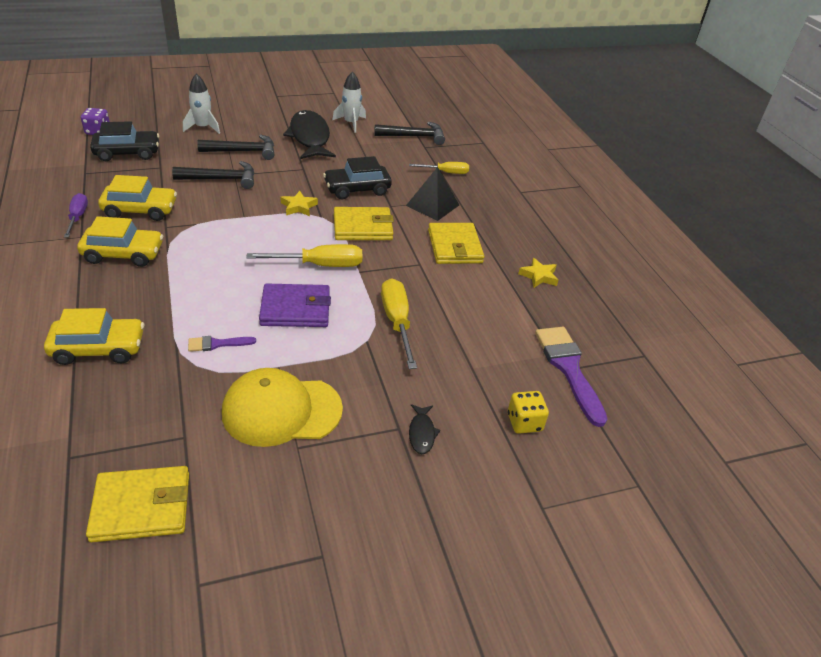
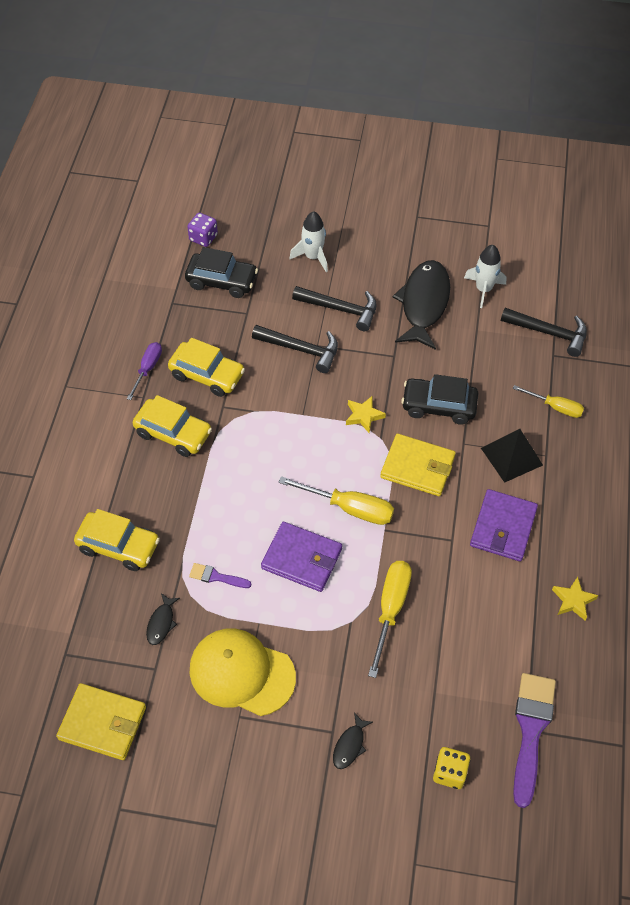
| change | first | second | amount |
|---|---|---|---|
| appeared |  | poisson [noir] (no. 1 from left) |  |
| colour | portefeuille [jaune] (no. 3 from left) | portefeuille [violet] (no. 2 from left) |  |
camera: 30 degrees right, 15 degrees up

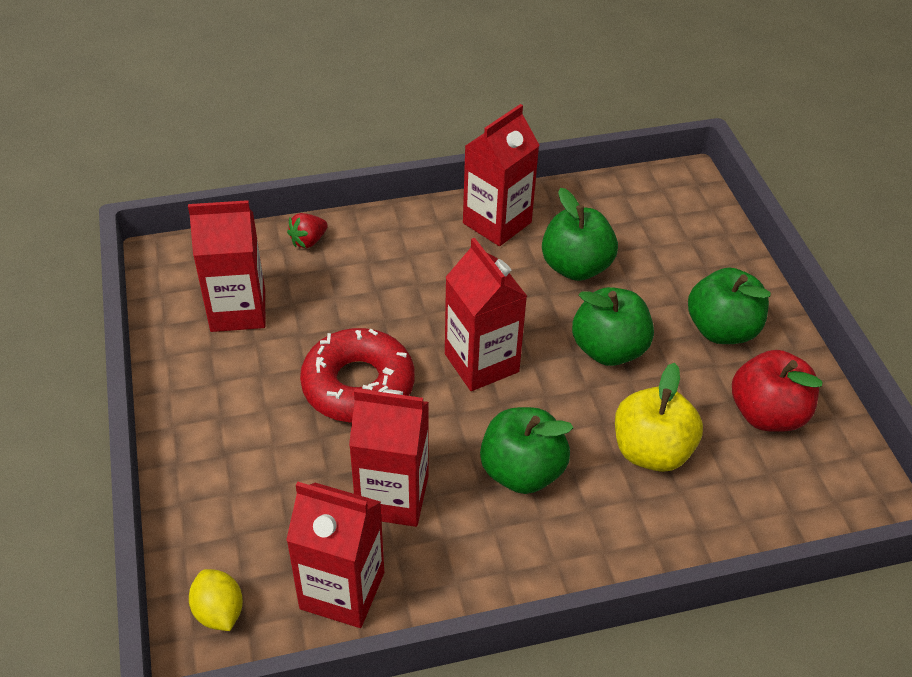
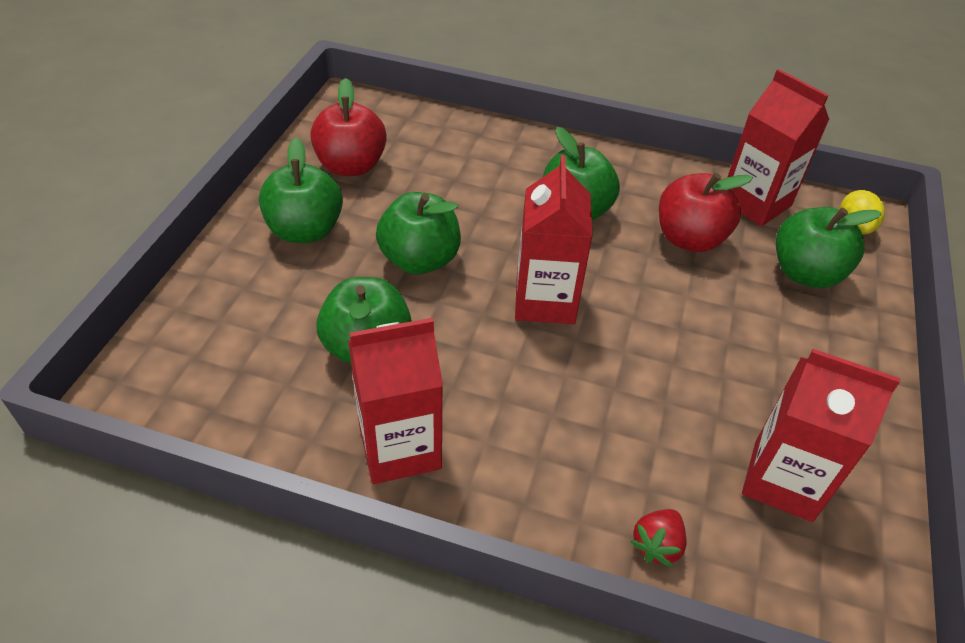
| change | first | second | amount |
|---|---|---|---|
| missing | beignet [rouge] |  |  |
| missing | pomme [jaune] |  |  |
| appeared |  | pomme [vert] (no. 5 from left) |  |
| exchanged | brique de lait [rouge] (no. 3 from left) | pomme [rouge] (no. 2 from left) |  |
| spun | fraise [rouge] |  | 135 degrees clockwise |
camera: 150 degrees left, 0 degrees up

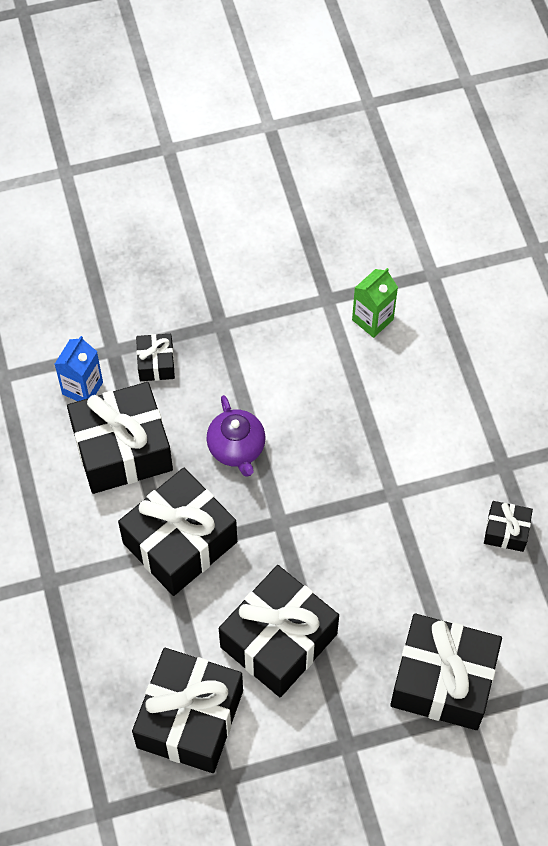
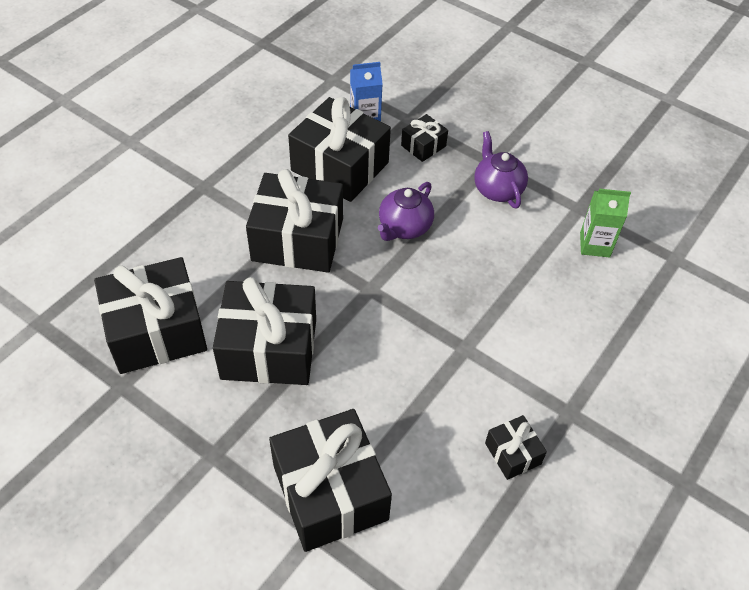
| change | first | second | amount |
|---|---|---|---|
| appeared |  | théière [violet] (no. 2 from left) |  |
camera: 50 degrees right, 10 degrees down

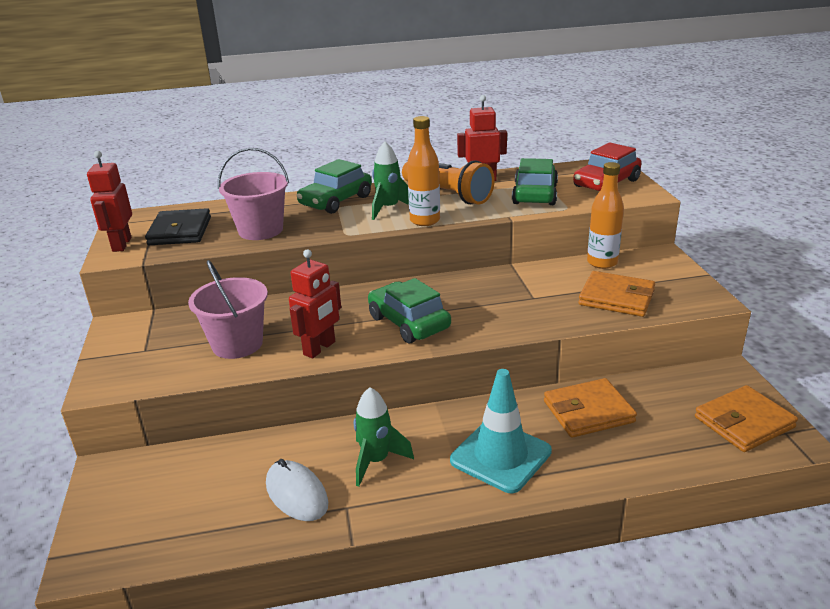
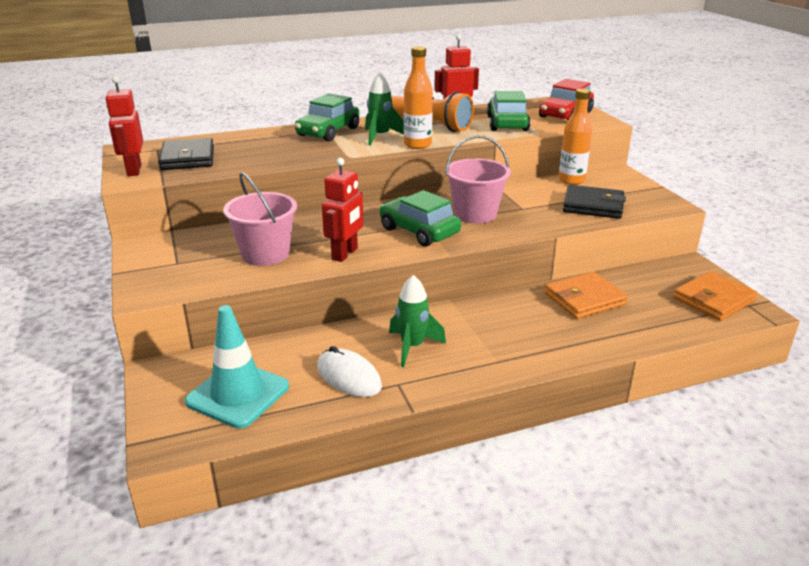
| change | first | second | amount |
|---|---|---|---|
| relocated | seau [rose] (no. 2 from left) |  |  |
| relocated | cône de chantier [turquoise] |  |  |
| colour | portefeuille [orange] (no. 2 from left) | portefeuille [noir] (no. 2 from left) |  |
camera: 10 degrees left, 0 degrees up

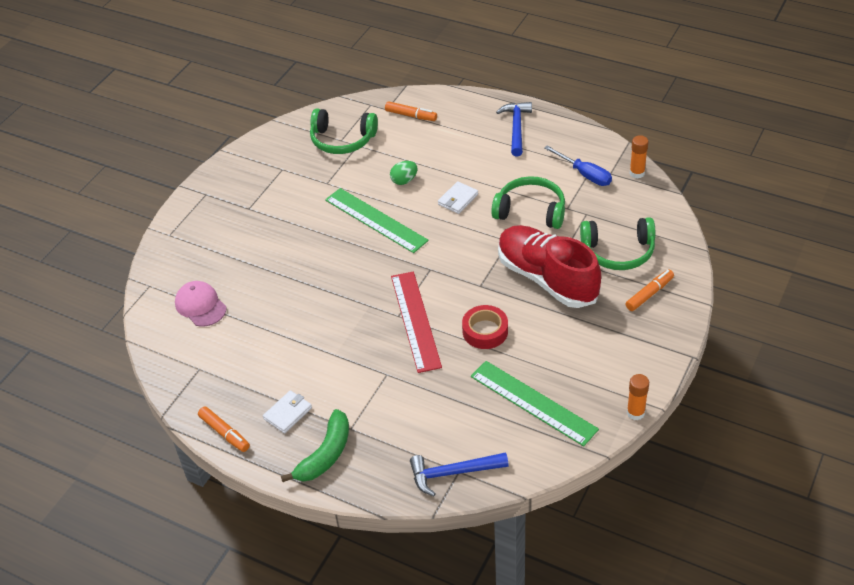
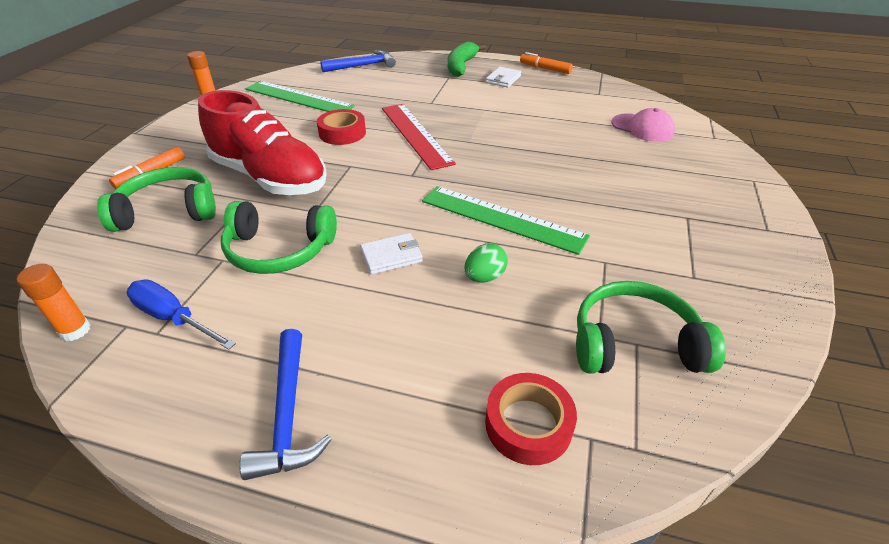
| change | first | second | amount |
|---|---|---|---|
| exchanged | feutre [orange] (no. 2 from left) | ruban adhésif [rouge] (no. 2 from left) |  |
| spun | portefeuille [blanc] (no. 2 from left in the first image) | portefeuille [blanc] (no. 1 from left) | 45 degrees clockwise |
camera: 165 degrees right, 5 degrees down

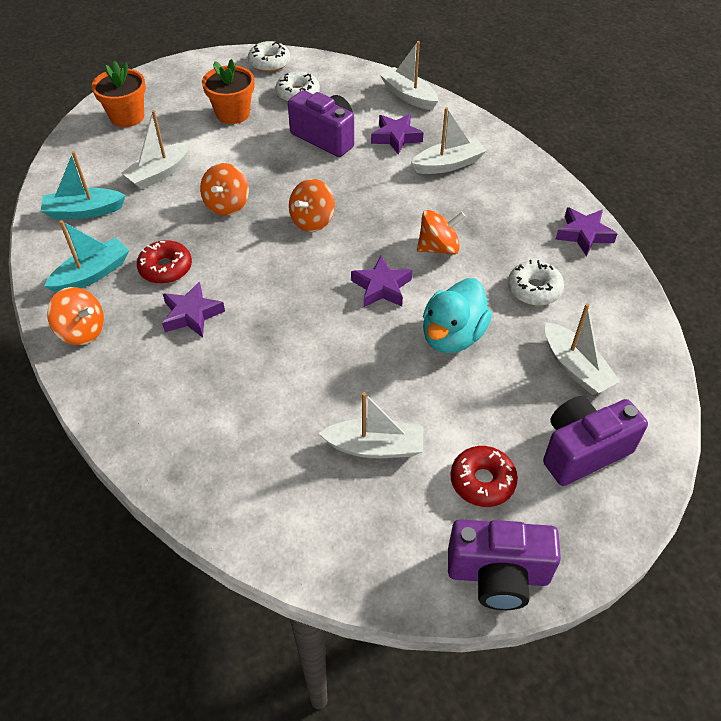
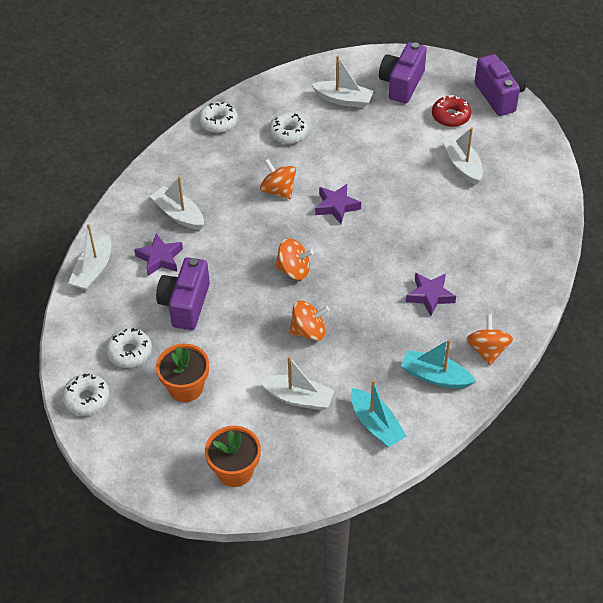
| change | first | second | amount |
|---|---|---|---|
| missing | beignet [rouge] (no. 1 from left) |  |  |
| missing | canard [turquoise] |  |  |
| exchanged | étoile [violet] (no. 4 from left) | beignet [blanc] (no. 3 from left) |  |
| spun | appareil photo [violet] (no. 3 from left in the first image) | appareil photo [violet] (no. 2 from left) | 75 degrees clockwise |
| spun | bateau [blanc] (no. 5 from left in the first image) | bateau [blanc] (no. 4 from left) | 75 degrees clockwise |
camera: 115 degrees left, 0 degrees up

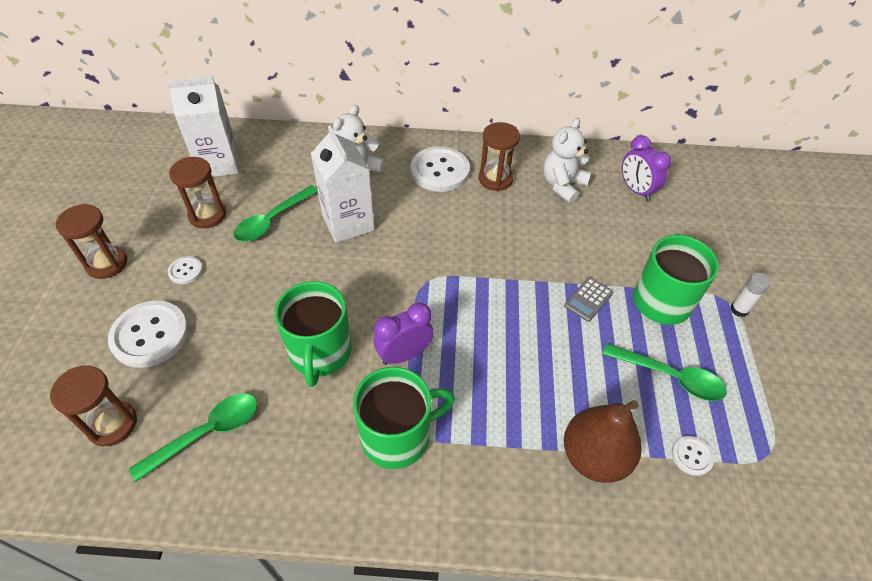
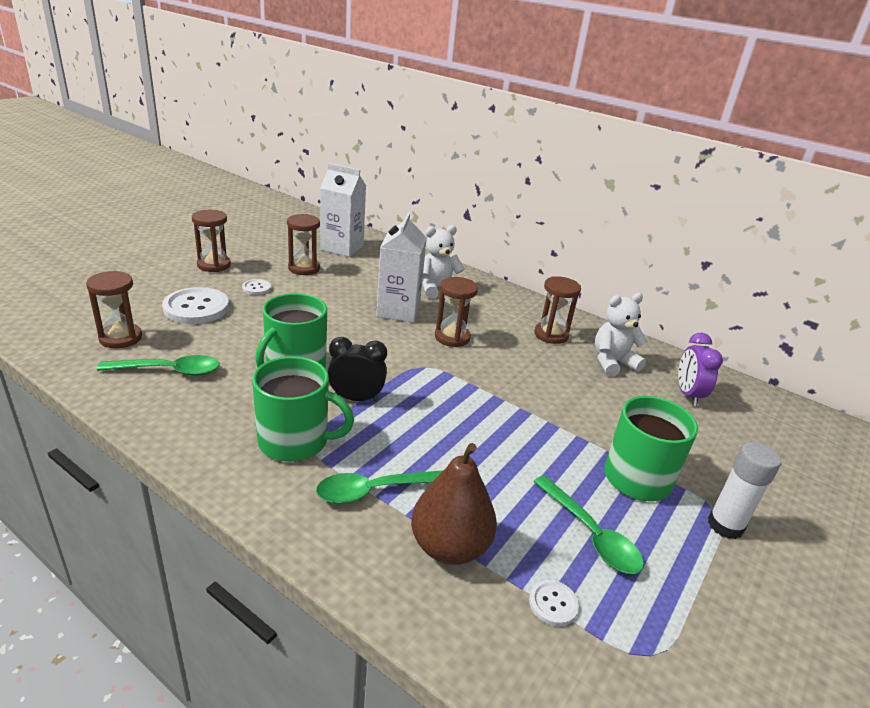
| change | first | second | amount |
|---|---|---|---|
| missing | bouton [blanc] (no. 3 from left) |  |  |
| missing | calculatrice [gris] |  |  |
| appeared |  | sablier [marron] (no. 4 from left) |  |
| relocated | cuillère [vert] (no. 2 from left) |  |  |
| colour | réveil [violet] (no. 1 from left) | réveil [noir] |  |
| size | bâton de colle [blanc] |  | x1.58 |
camera: 30 degrees right, 20 degrees down

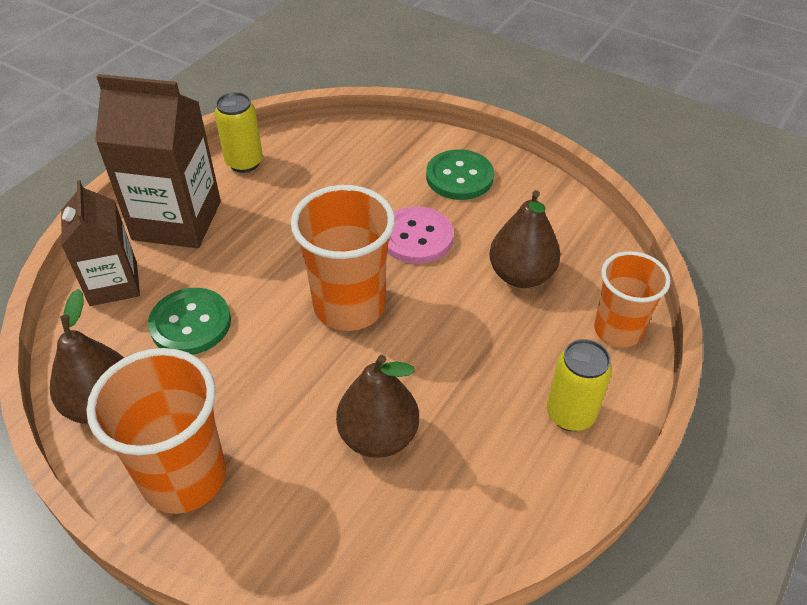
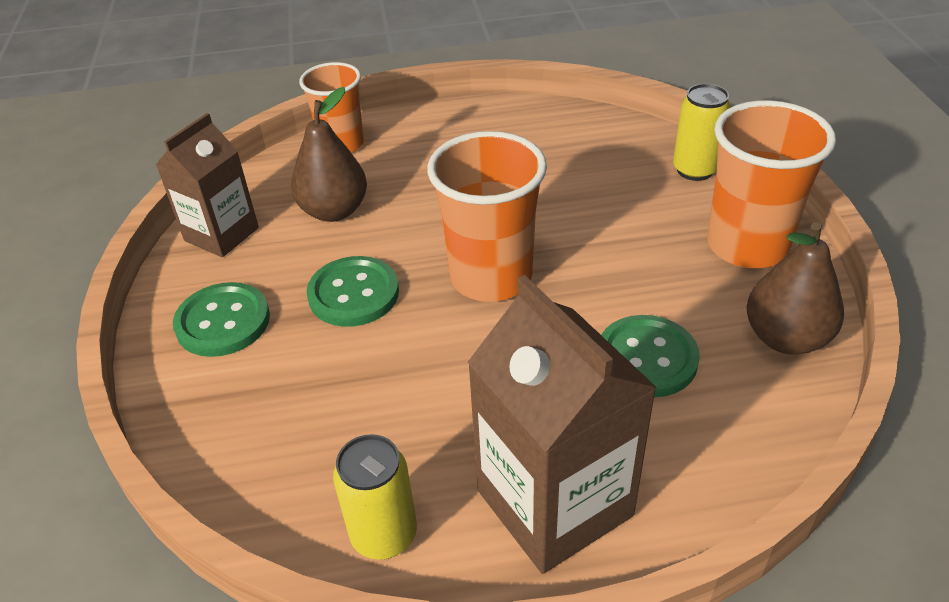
| change | first | second | amount |
|---|---|---|---|
| missing | poire [marron] (no. 2 from left) |  |  |
| relocated | brique de lait [marron] (no. 1 from left) |  |  |
| relocated | canette [jaune] (no. 2 from left) |  |  |
| colour | bouton [rose] | bouton [vert] (no. 2 from left) |  |
camera: 130 degrees left, 5 degrees down

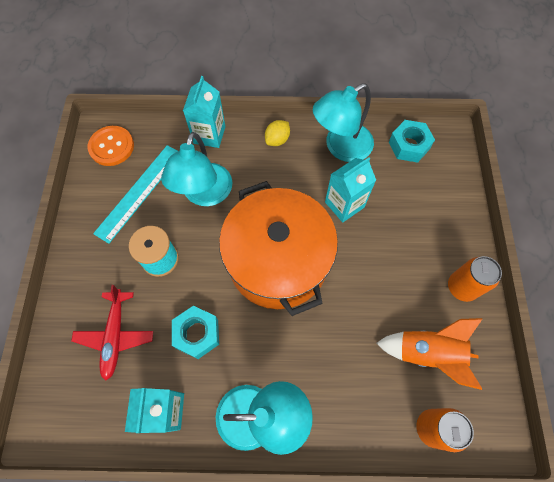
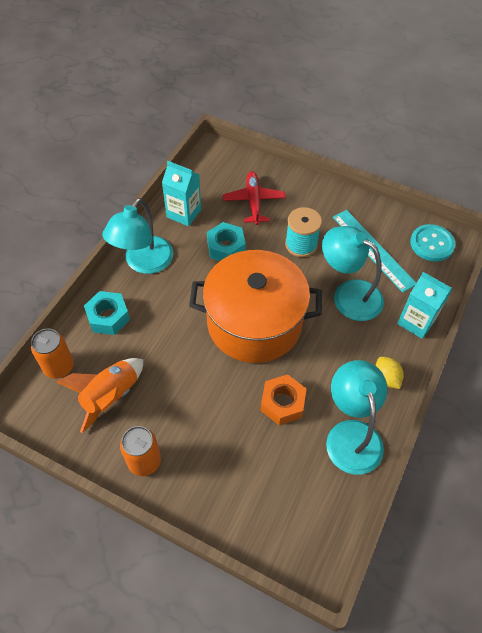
| change | first | second | amount |
|---|---|---|---|
| relocated | écrou [turquoise] (no. 2 from left in the first image) | écrou [turquoise] (no. 1 from left) |  |
| exchanged | brique de lait [turquoise] (no. 3 from left) | écrou [orange] |  |
| colour | bouton [orange] | bouton [turquoise] |  |
| spun | avion [rouge] |  | 60 degrees clockwise |
camera: 115 degrees right, 10 degrees down

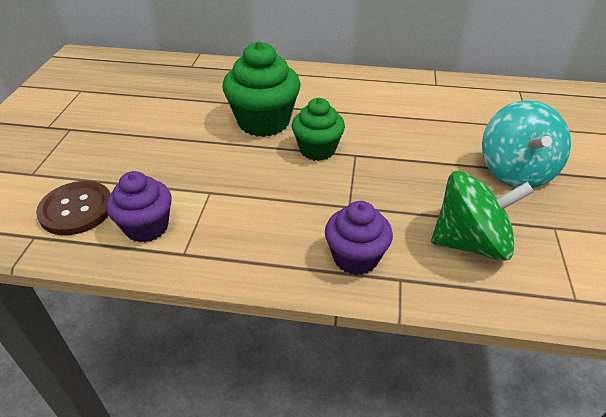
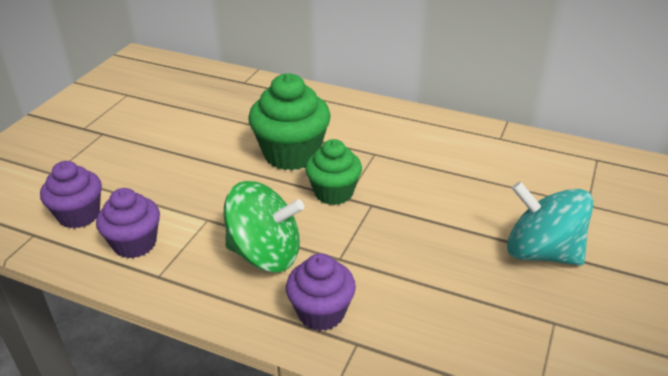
| change | first | second | amount |
|---|---|---|---|
| relocated | toupie [vert] |  |  |
| exchanged | bouton [marron] | muffin [violet] (no. 1 from left) |  |
| spun | toupie [turquoise] |  | 105 degrees clockwise |
camera: 15 degrees right, 5 degrees down

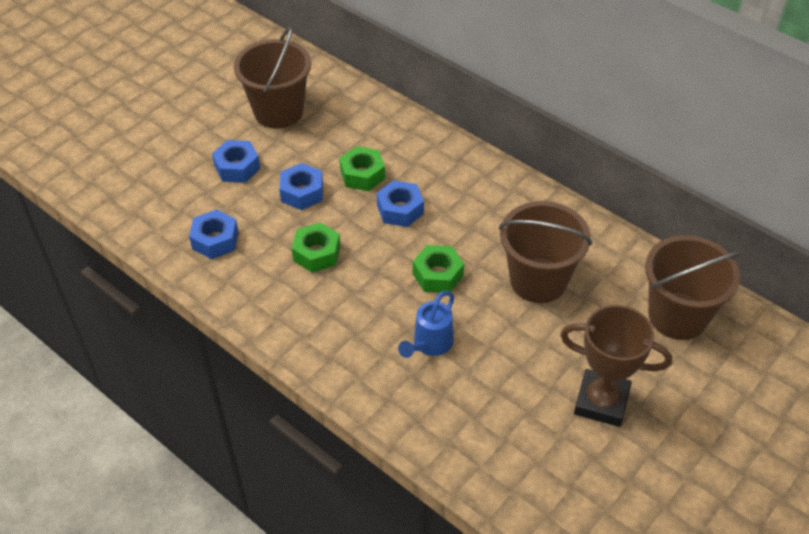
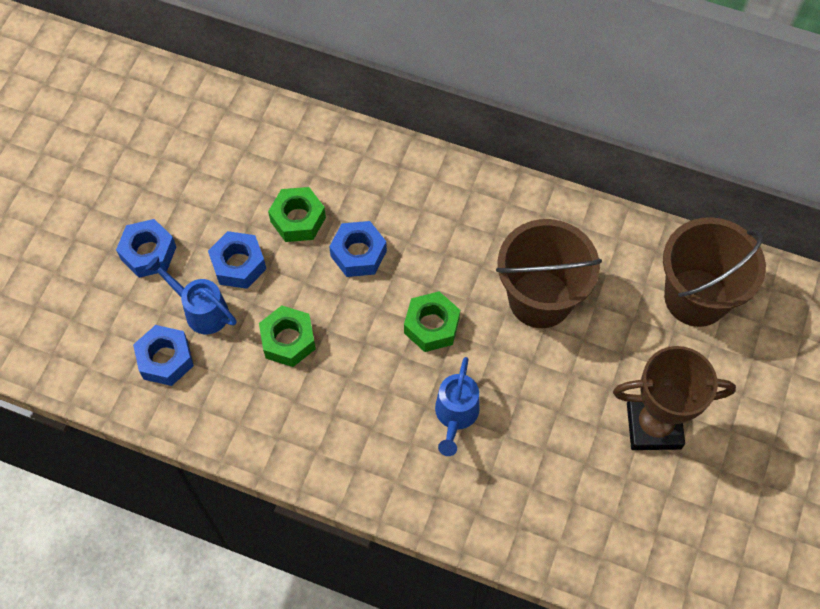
| change | first | second | amount |
|---|---|---|---|
| missing | seau [marron] (no. 1 from left) |  |  |
| appeared |  | arrosoir [bleu] (no. 1 from left) |  |
camera: 20 degrees left, 15 degrees up

